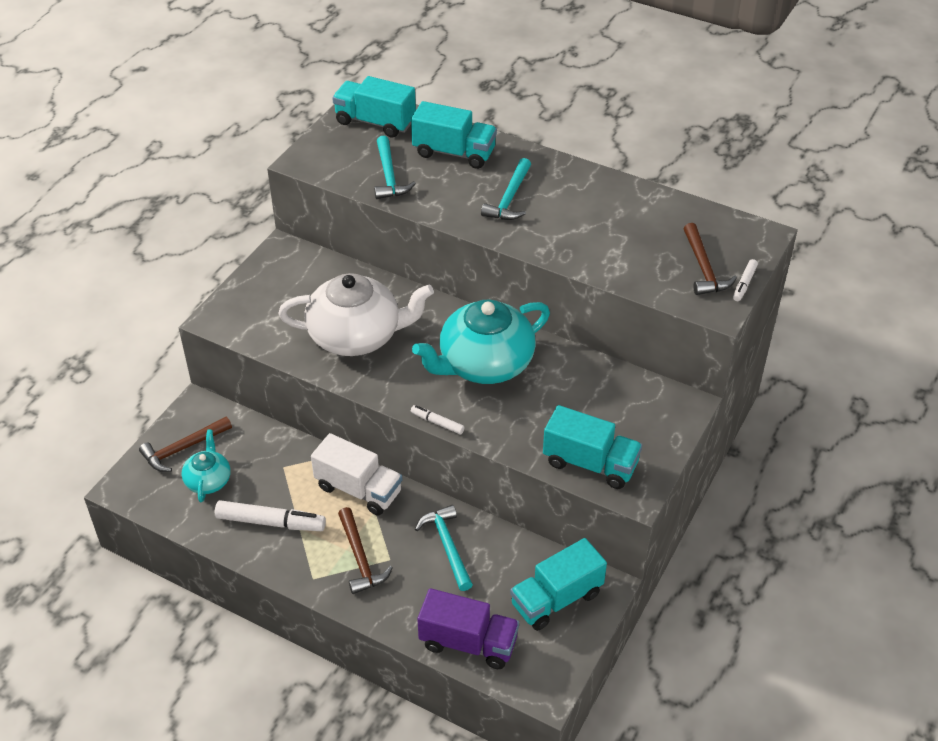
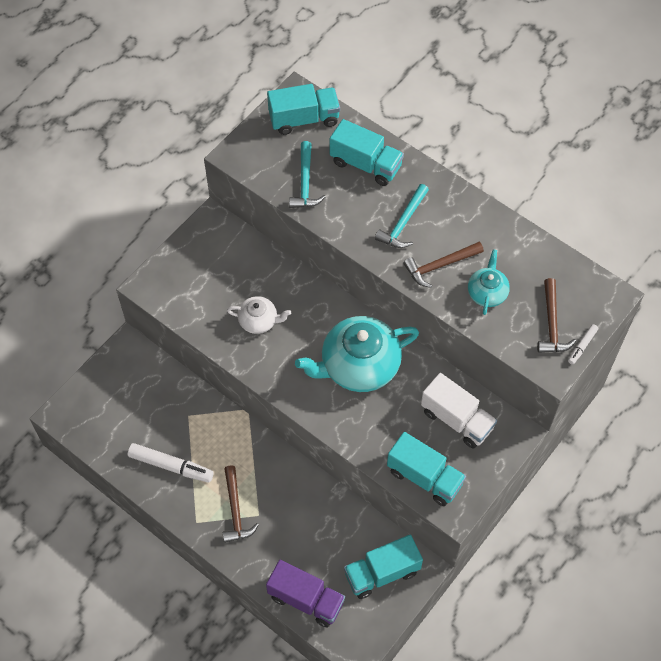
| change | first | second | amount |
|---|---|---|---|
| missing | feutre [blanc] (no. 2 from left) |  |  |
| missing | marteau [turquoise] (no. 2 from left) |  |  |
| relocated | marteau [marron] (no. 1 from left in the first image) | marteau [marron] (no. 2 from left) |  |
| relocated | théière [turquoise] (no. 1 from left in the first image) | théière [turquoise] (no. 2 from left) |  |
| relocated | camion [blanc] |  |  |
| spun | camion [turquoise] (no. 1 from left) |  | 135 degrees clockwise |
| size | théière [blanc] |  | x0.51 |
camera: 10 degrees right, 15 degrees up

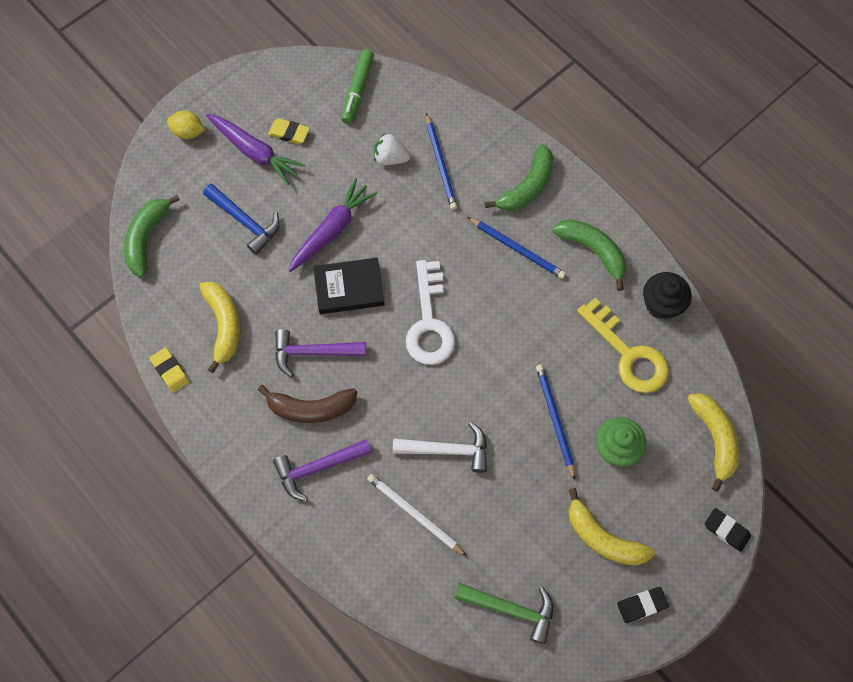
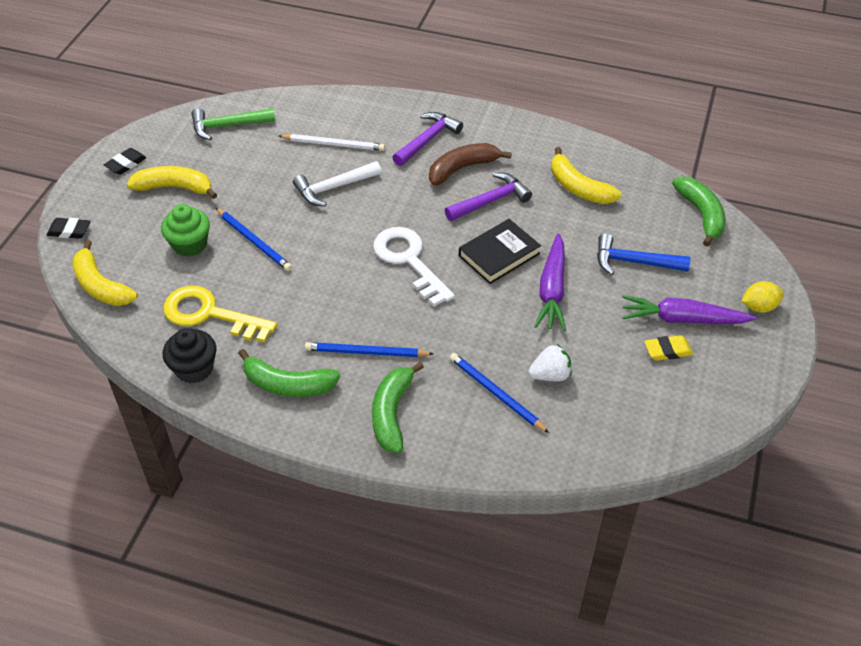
| change | first | second | amount |
|---|---|---|---|
| missing | gomme [jaune] (no. 1 from left) |  |  |
| missing | feutre [vert] |  |  |
camera: 150 degrees right, 20 degrees down

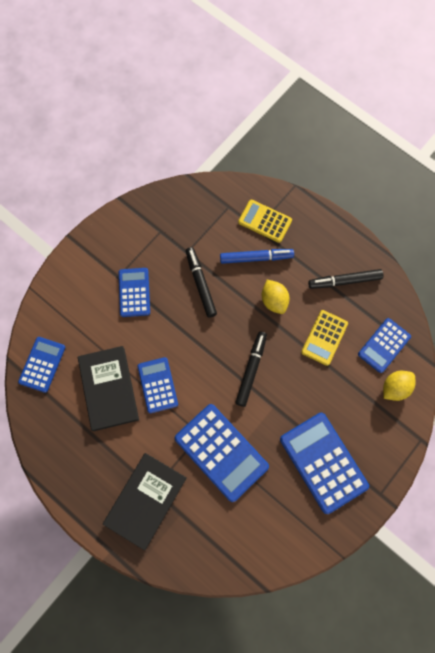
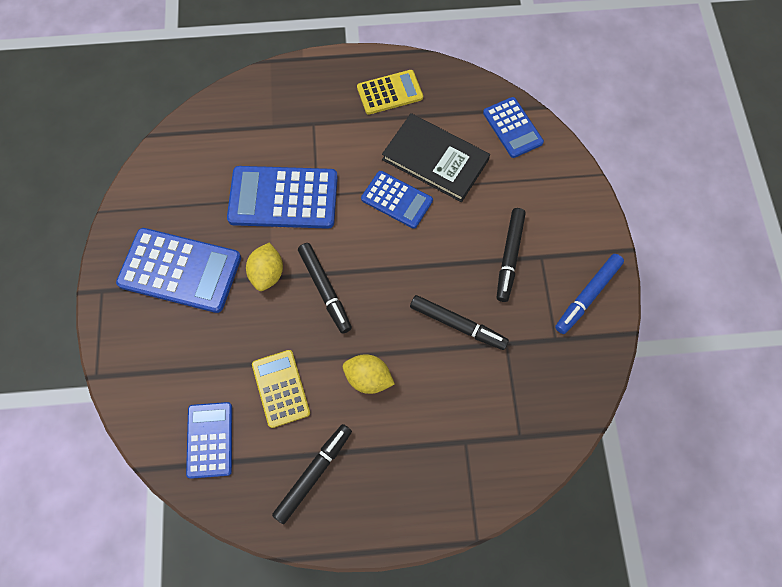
| change | first | second | amount |
|---|---|---|---|
| missing | livre [noir] (no. 2 from left) |  |  |
| relocated | feutre [bleu] |  |  |
| relocated | calculatrice [jaune] (no. 1 from left in the first image) | calculatrice [jaune] (no. 2 from left) |  |
| relocated | citron [jaune] (no. 2 from left in the first image) | citron [jaune] (no. 1 from left) |  |
| exchanged | calculatrice [bleu] (no. 2 from left) | feutre [noir] (no. 4 from left) |  |
camera: 135 degrees right, 5 degrees down

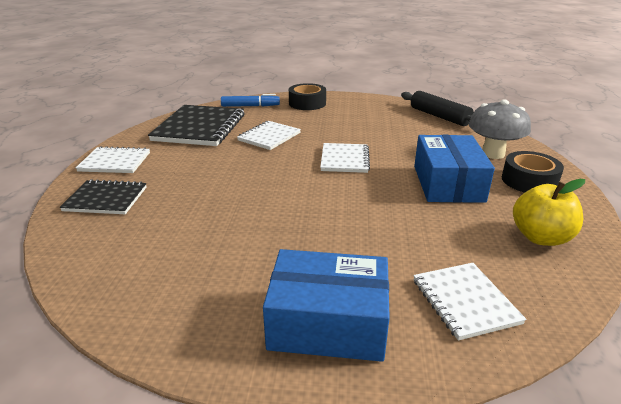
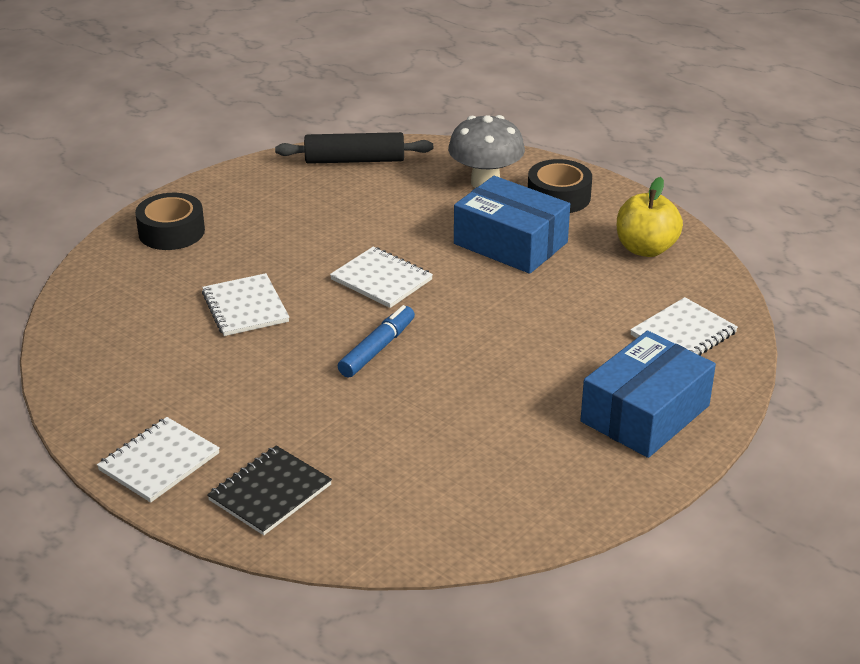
| change | first | second | amount |
|---|---|---|---|
| missing | carnet [noir] (no. 2 from left) |  |  |
| relocated | feutre [bleu] |  |  |
| spun | carnet [blanc] (no. 4 from left) |  | 60 degrees counterclockwise |
camera: 55 degrees left, 5 degrees up

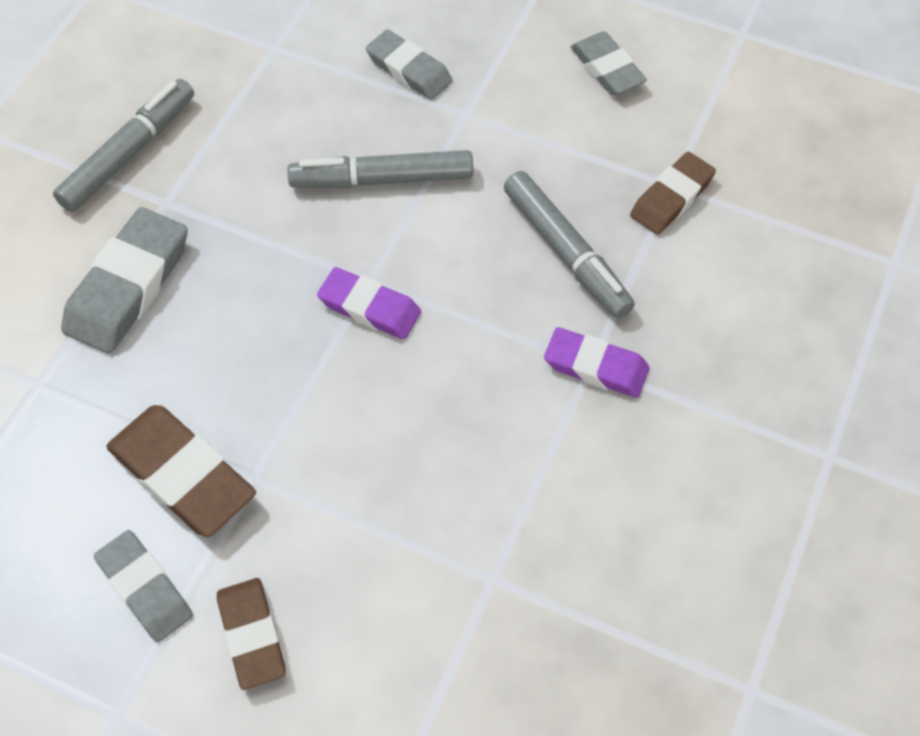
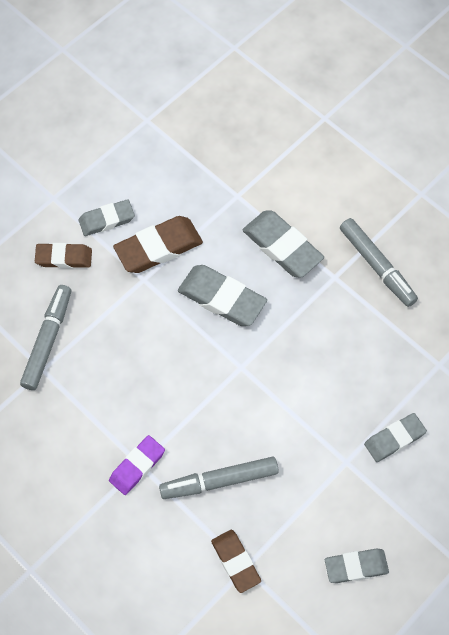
| change | first | second | amount |
|---|---|---|---|
| missing | gomme [violet] (no. 1 from left) |  |  |
| appeared |  | gomme [gris] (no. 2 from left) |  |
| relocated | feutre [gris] (no. 2 from left in the first image) | feutre [gris] (no. 1 from left) |  |
camera: 110 degrees right, 5 degrees up

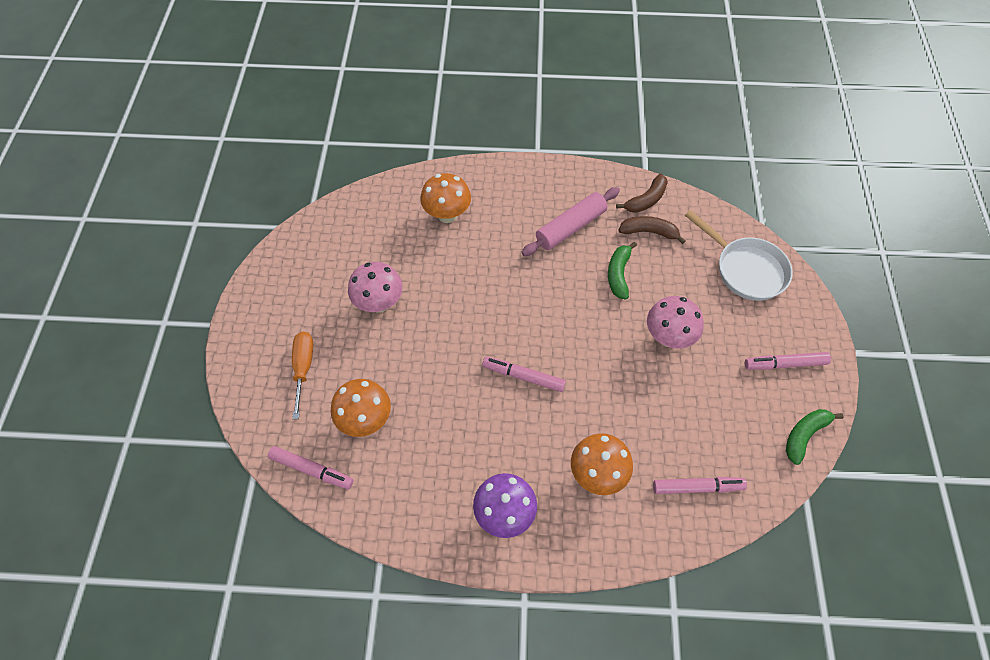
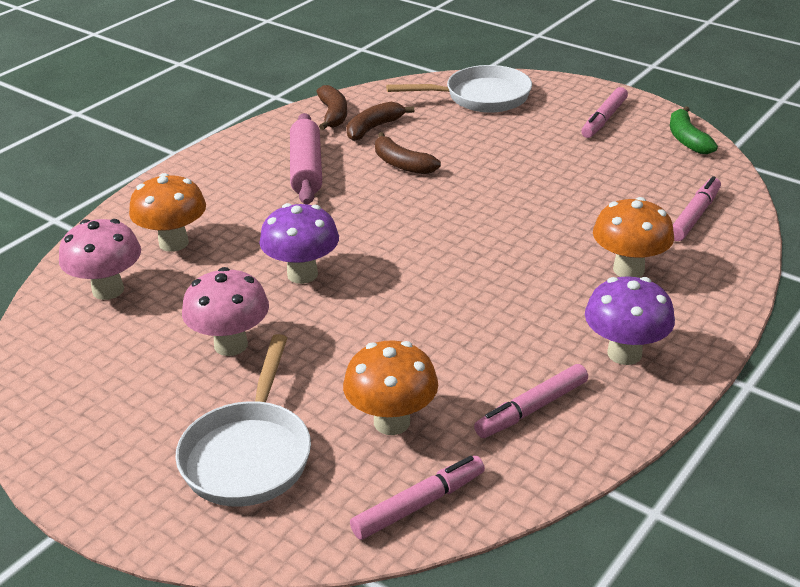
| change | first | second | amount |
|---|---|---|---|
| appeared |  | champignon [violet] (no. 1 from left) |  |
| relocated | feutre [rose] (no. 2 from left) |  |  |
| relocated | champignon [rose] (no. 2 from left in the first image) | champignon [rose] (no. 1 from left) |  |
| exchanged | tournevis [orange] | poêle [blanc] (no. 1 from left) |  |
| colour | banane [vert] (no. 1 from left) | banane [marron] (no. 3 from left) |  |
camera: 55 degrees left, 25 degrees down

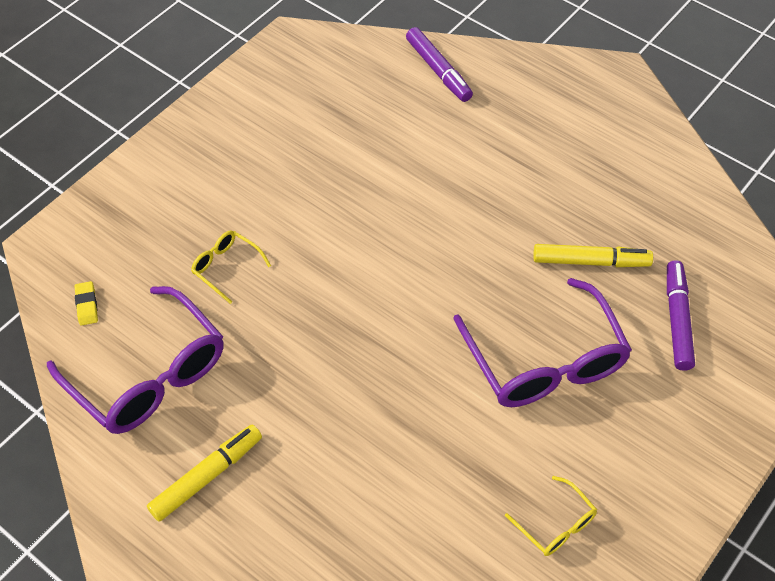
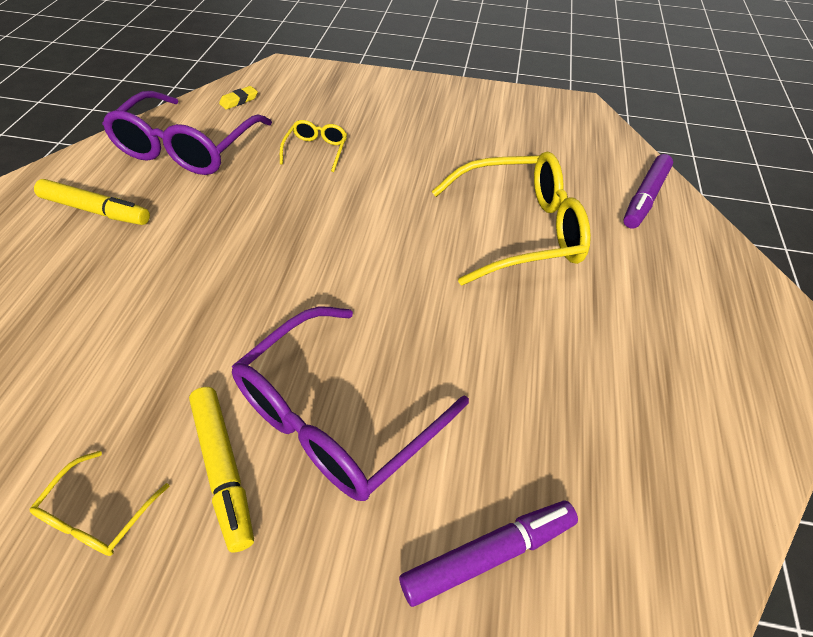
| change | first | second | amount |
|---|---|---|---|
| appeared |  | lunettes [jaune] (no. 3 from left) |  |
| relocated | feutre [jaune] (no. 2 from left) |  |  |
camera: 60 degrees right, 5 degrees down

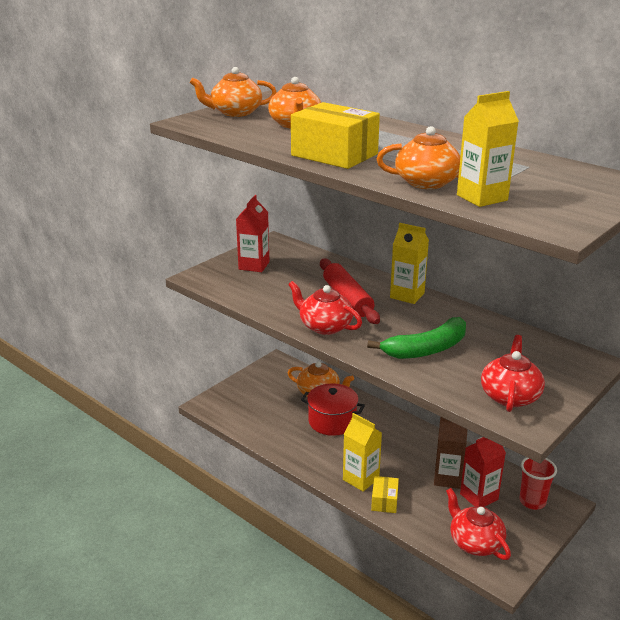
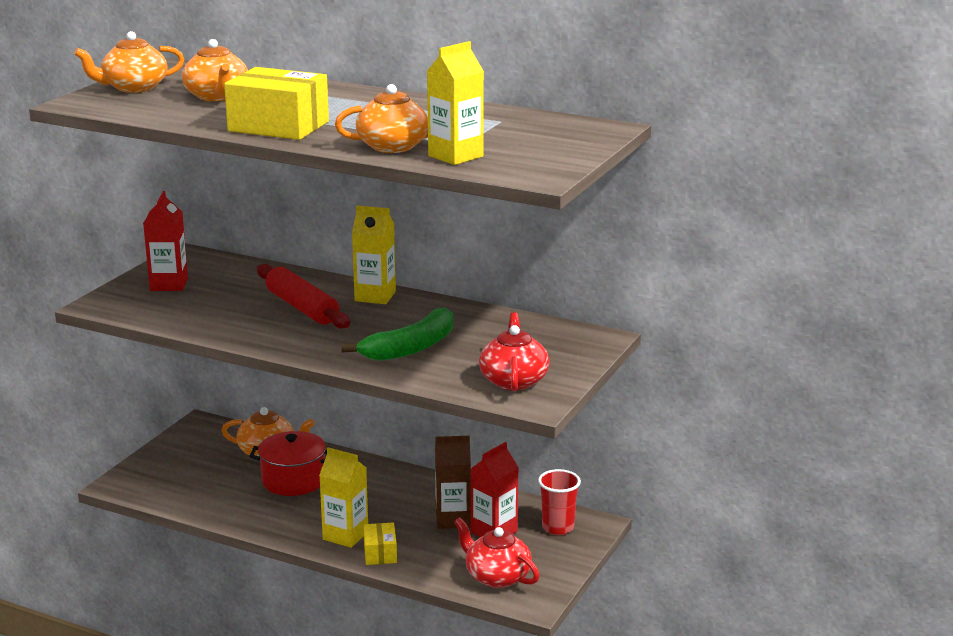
| change | first | second | amount |
|---|---|---|---|
| missing | théière [rouge] (no. 1 from left) |  |  |
camera: 15 degrees left, 5 degrees down

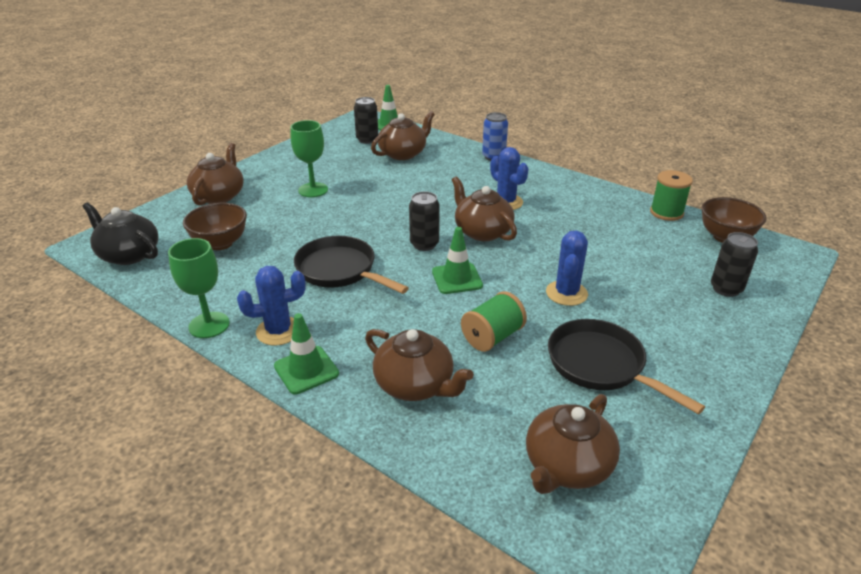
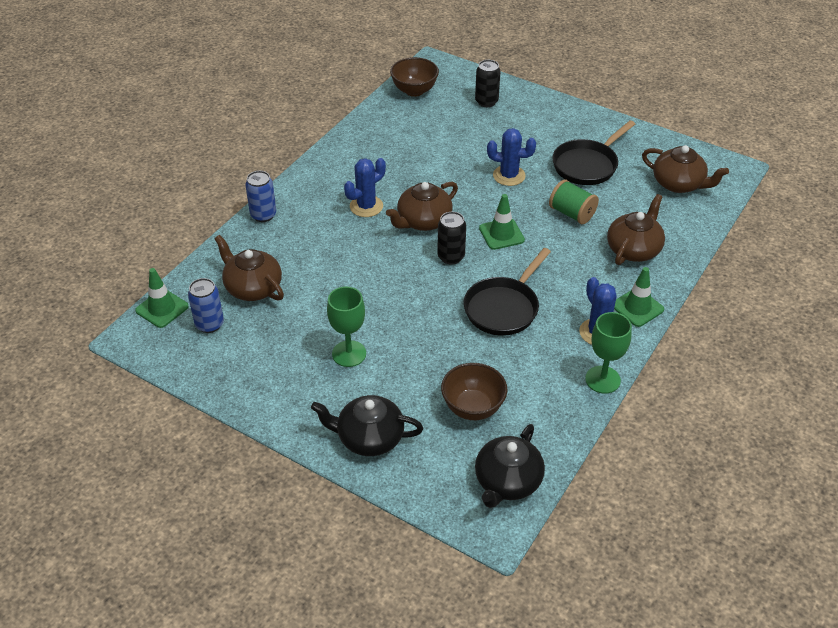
| change | first | second | amount |
|---|---|---|---|
| missing | bobine [vert] (no. 2 from left) |  |  |
| colour | théière [marron] (no. 1 from left) | théière [noir] (no. 1 from left) |  |
| colour | canette [noir] (no. 1 from left) | canette [bleu] (no. 1 from left) |  |
camera: 95 degrees left, 10 degrees up

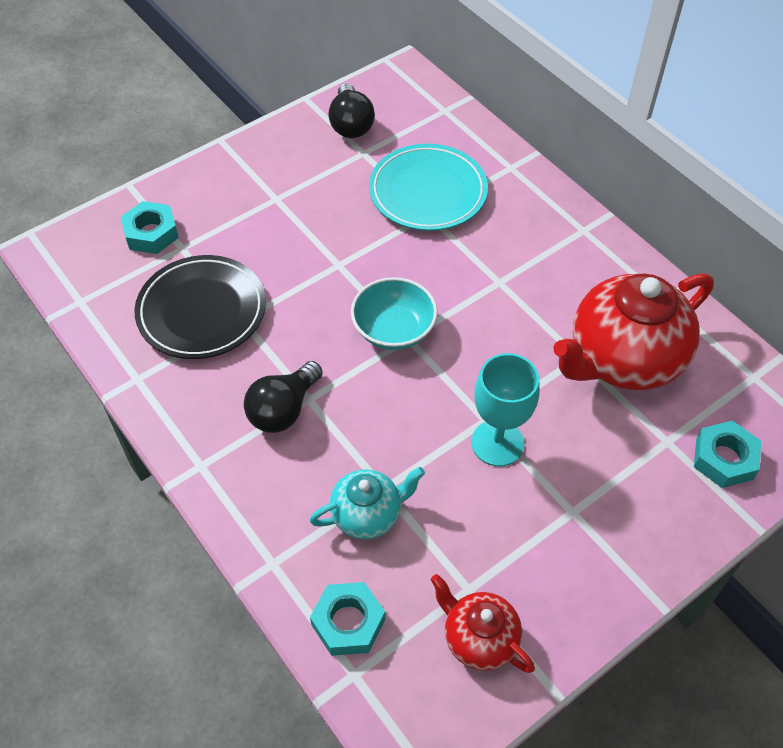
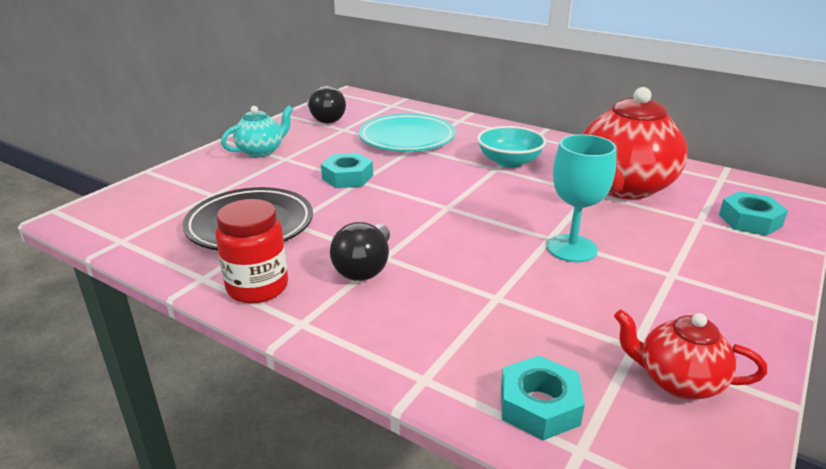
| change | first | second | amount |
|---|---|---|---|
| appeared |  | bocal [rouge] |  |
| relocated | écrou [turquoise] (no. 1 from left) |  |  |
| relocated | théière [turquoise] |  |  |
| relocated | bol [turquoise] |  |  |
camera: 20 degrees left, 25 degrees down

